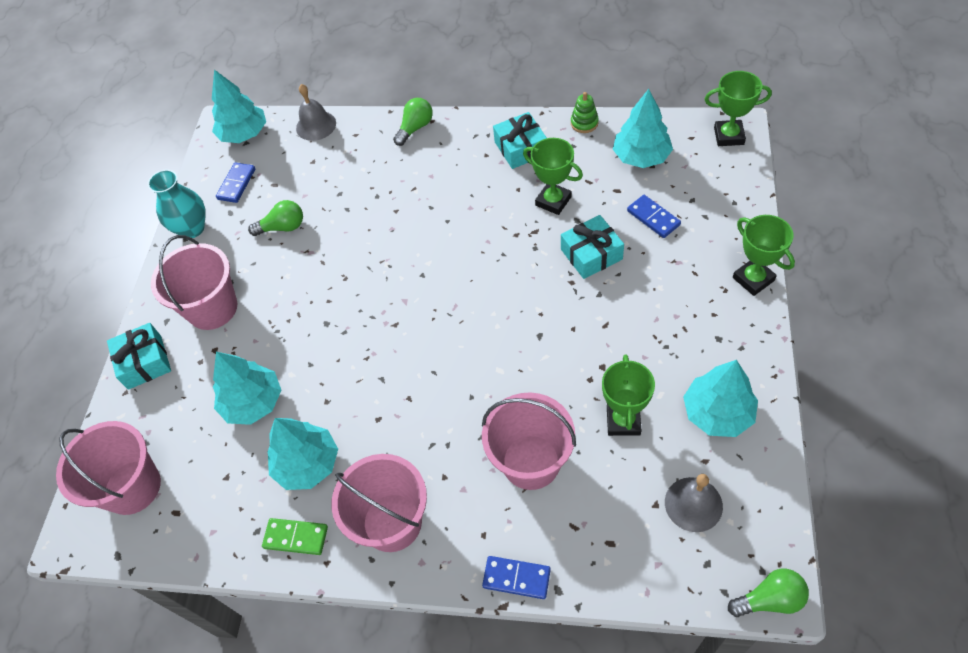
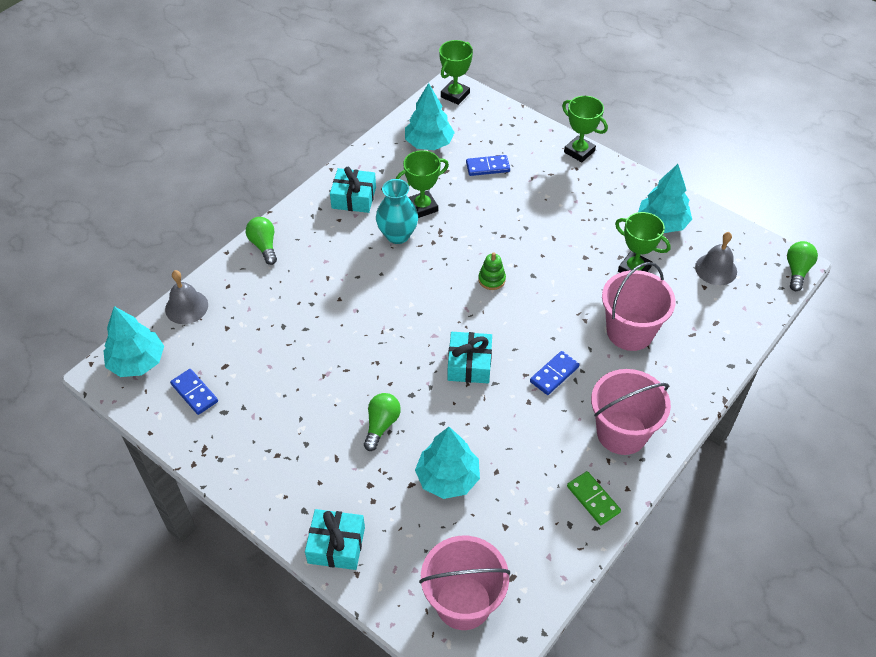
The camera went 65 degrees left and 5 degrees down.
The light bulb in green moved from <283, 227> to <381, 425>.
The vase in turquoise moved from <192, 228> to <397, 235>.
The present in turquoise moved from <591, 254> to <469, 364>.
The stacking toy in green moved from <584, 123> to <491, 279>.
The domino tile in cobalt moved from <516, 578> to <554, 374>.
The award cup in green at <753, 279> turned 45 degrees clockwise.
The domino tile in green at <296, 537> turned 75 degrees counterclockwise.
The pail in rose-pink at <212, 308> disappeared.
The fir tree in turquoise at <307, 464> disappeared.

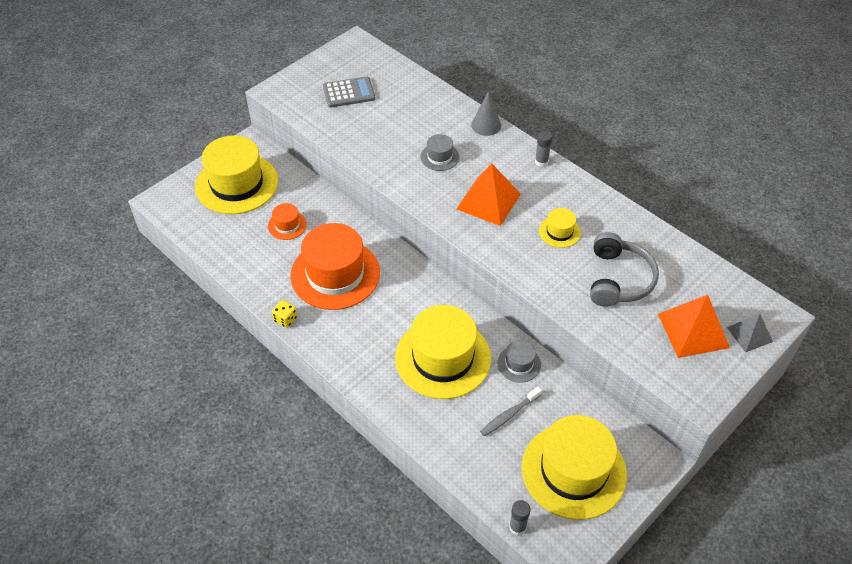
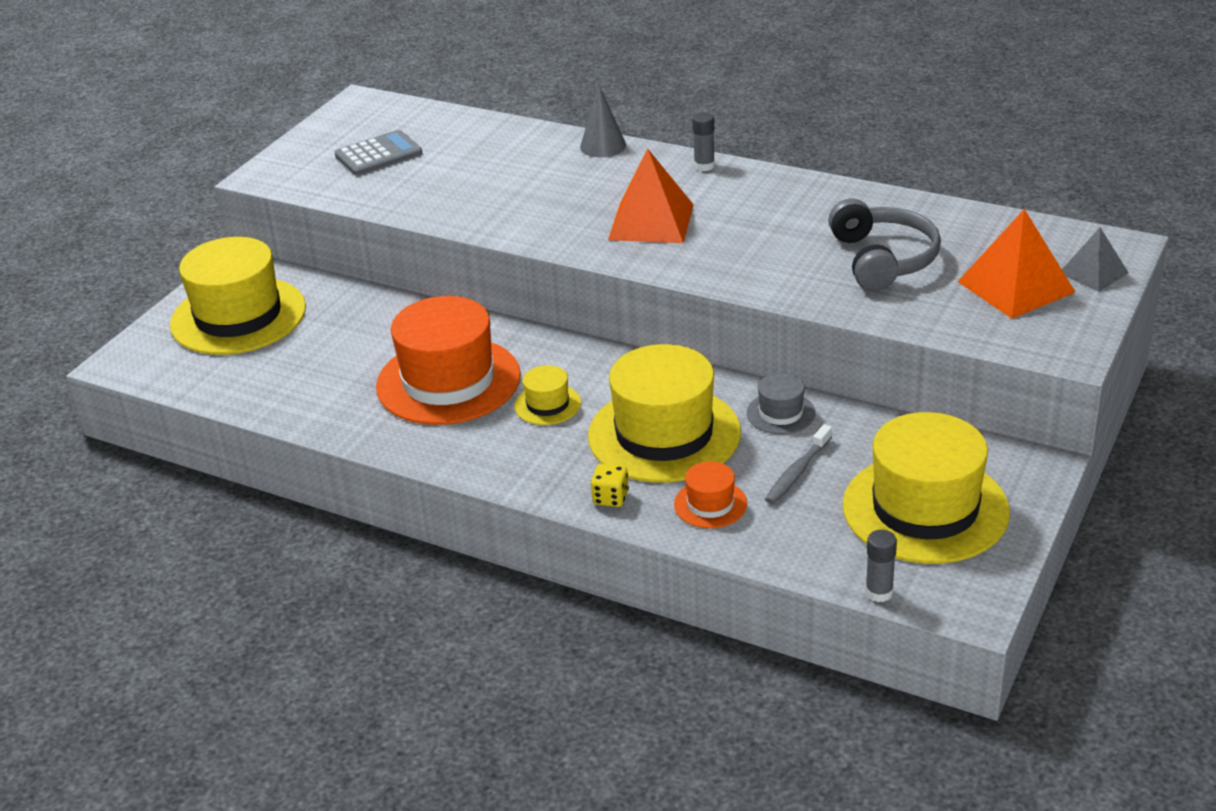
The camera went 15 degrees left and 15 degrees down.
The hat in yellow moved from <559, 232> to <547, 404>.
The dice in yellow moved from <285, 319> to <610, 498>.
The hat in bright orange moved from <287, 225> to <710, 504>.
The hat in grey at <439, 157> disappeared.

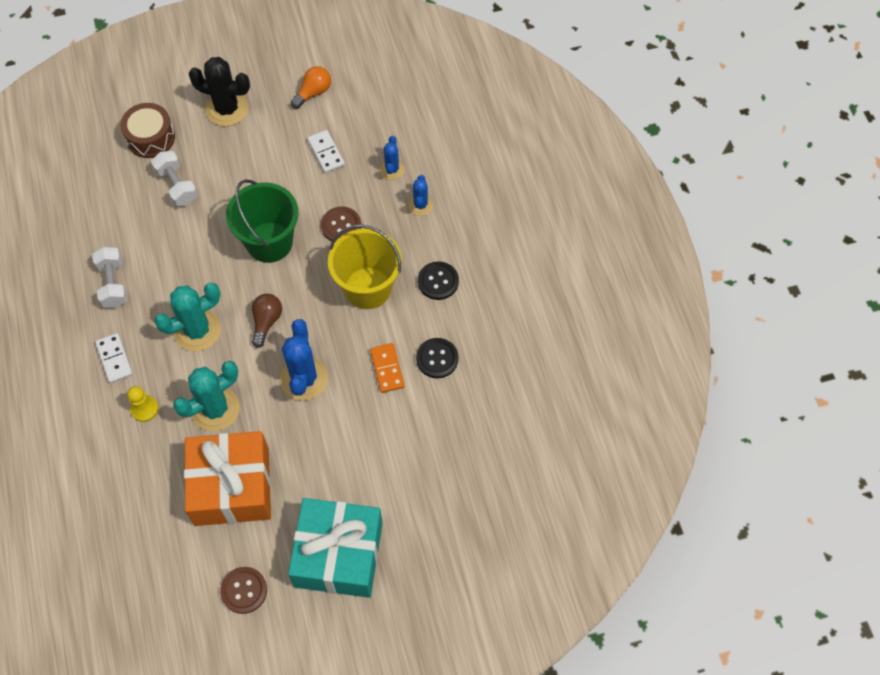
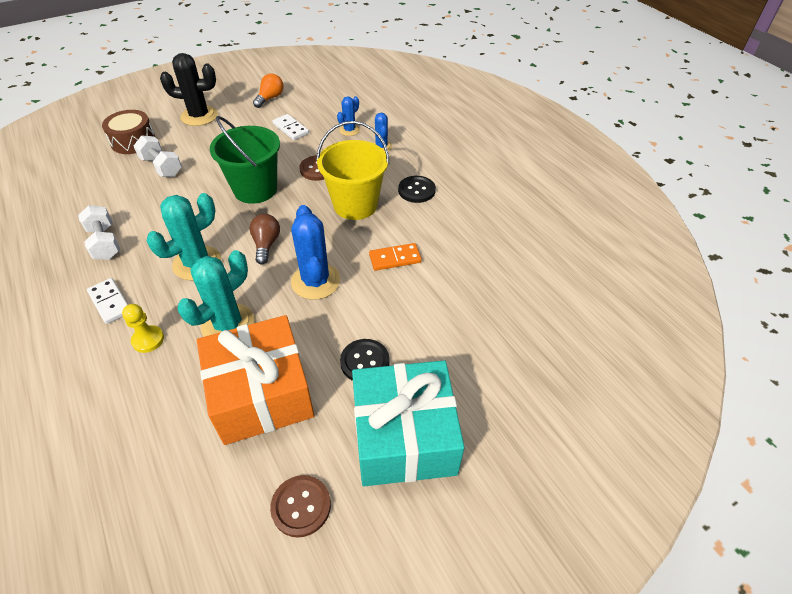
The camera went 15 degrees left and 15 degrees down.
The prickly plant in cobalt at <392, 169> turned 45 degrees clockwise.
The button in ebony moved from <437, 359> to <365, 362>.
The domino tile in bright orange at <387, 369> turned 75 degrees counterclockwise.

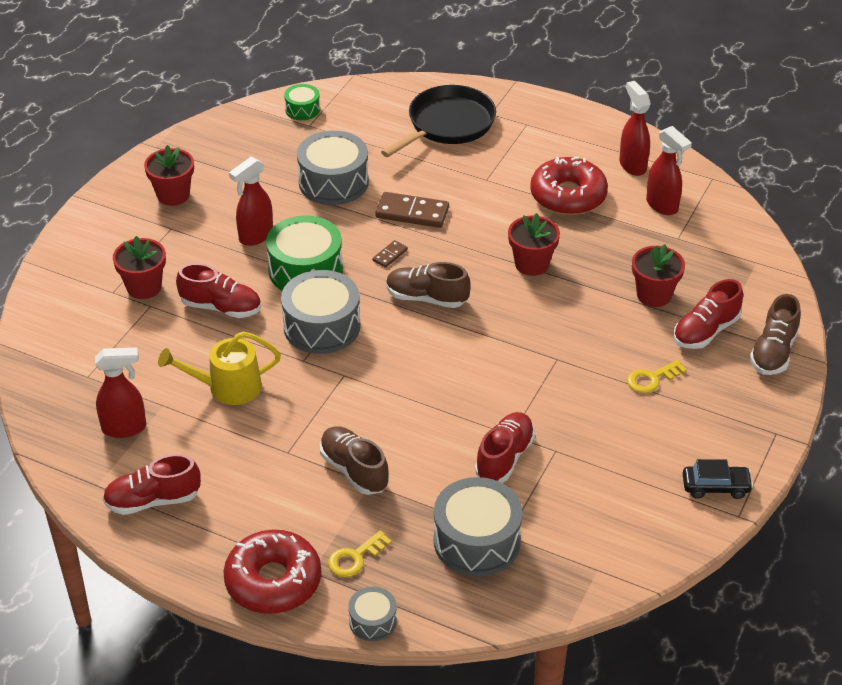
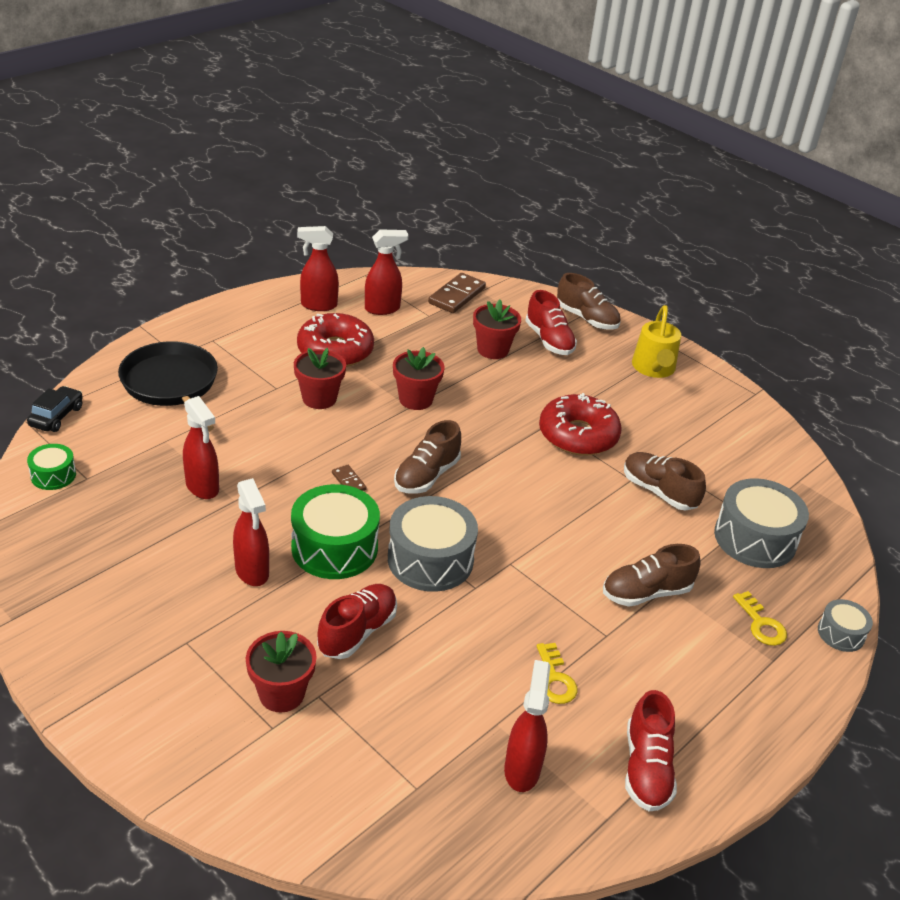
The camera went 75 degrees left and 5 degrees down.
The automobile in ebony moved from <715, 487> to <56, 416>.
The snare drum in grey at <333, 182> was replaced by the sprayer in scarlet at <202, 487>.
The flower pot in scarlet moved from <173, 195> to <319, 398>.
The domino tile in dark brown moved from <412, 213> to <456, 296>.
The door key in yellow moved from <652, 379> to <554, 679>.
The donut in scarlet moved from <273, 581> to <578, 435>.
The shoe in scarlet at <504, 458> became the shoe in dark brown at <659, 492>.
The watering pot in yellow moved from <227, 387> to <654, 368>.

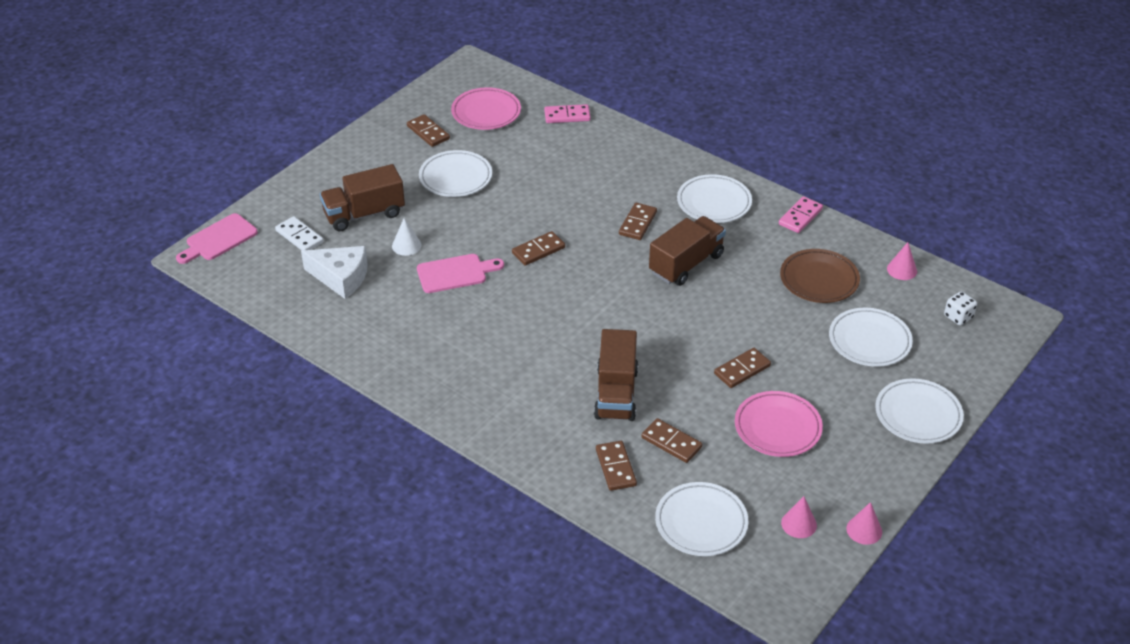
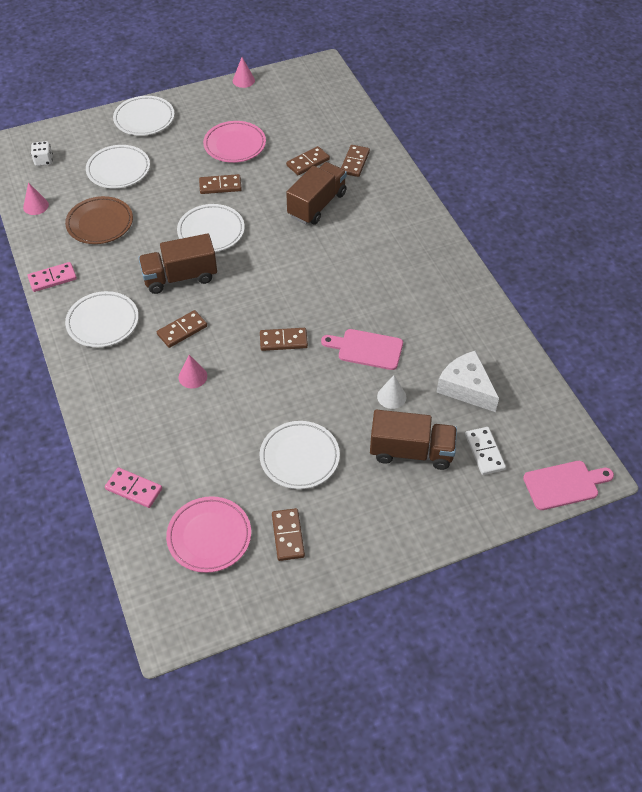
The camera went 150 degrees left and 10 degrees up.
The flat dish in pure white moved from <701, 522> to <211, 231>.
The cone in rose-pink moved from <799, 524> to <192, 376>.
The domino tile in dark brown at <671, 442> turned 75 degrees clockwise.

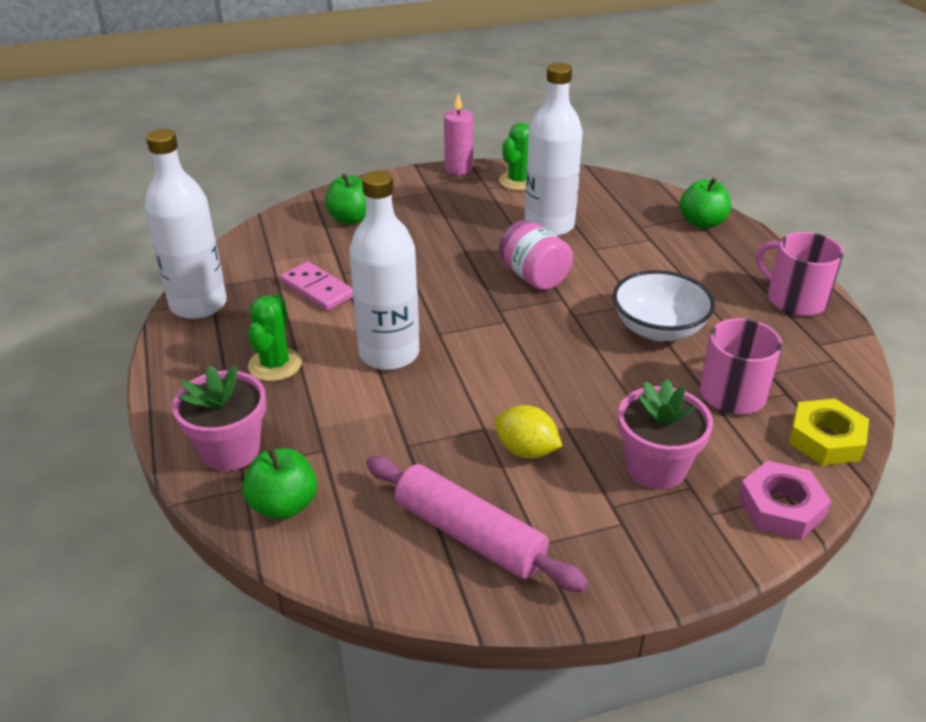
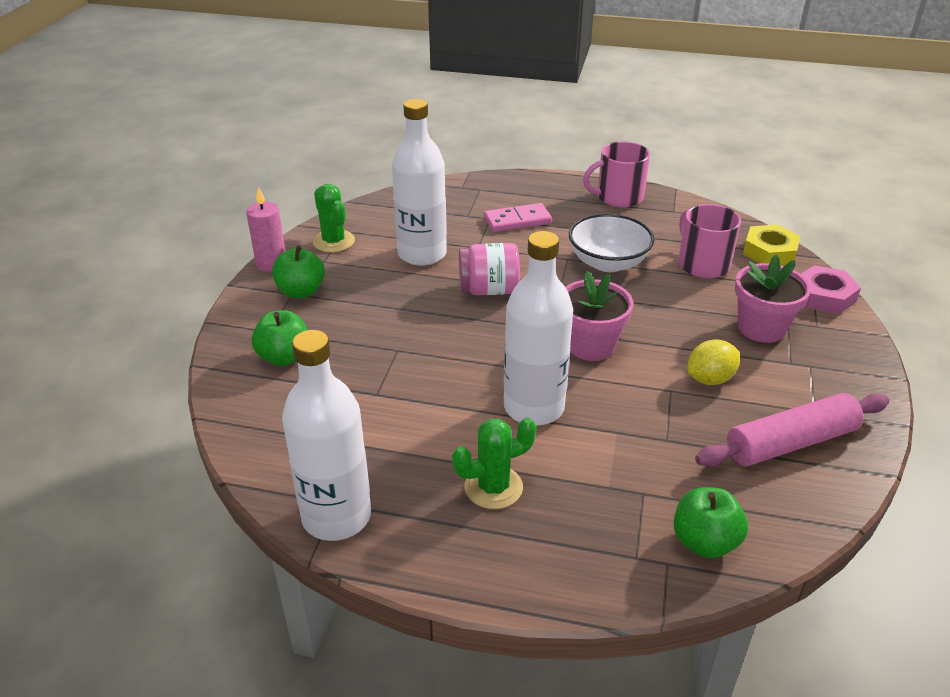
The camera went 60 degrees left and 0 degrees up.
The apple fruit in green moved from <702, 223> to <301, 291>.
The prickly plant in green at <275, 364> turned 60 degrees counterclockwise.
The domino tile in rose-pink moved from <317, 289> to <517, 220>.
The flower pot in rose-pink moved from <230, 450> to <591, 345>.

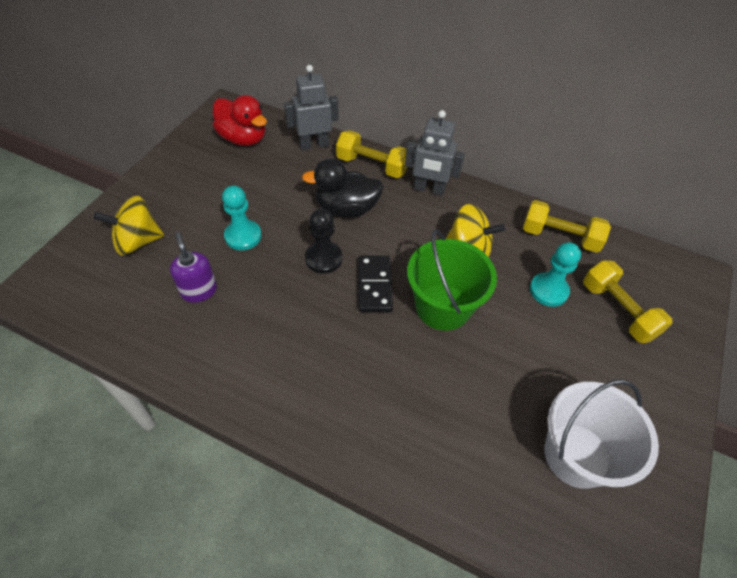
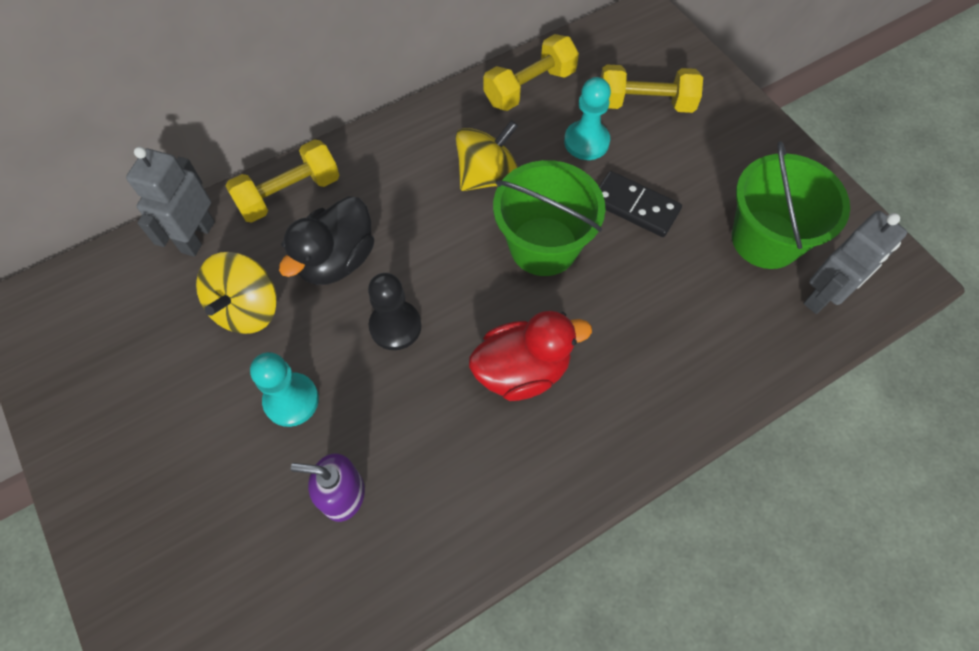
The camera went 55 degrees left and 10 degrees up.
The toy top in yellow moved from <138, 241> to <247, 308>.
The duck in scarlet moved from <243, 138> to <522, 370>.
The domino tile in ebony moved from <374, 285> to <635, 206>.
The pail in pure white at <577, 455> became the pail in green at <766, 239>.
The robot figure in grey moved from <429, 189> to <823, 296>.

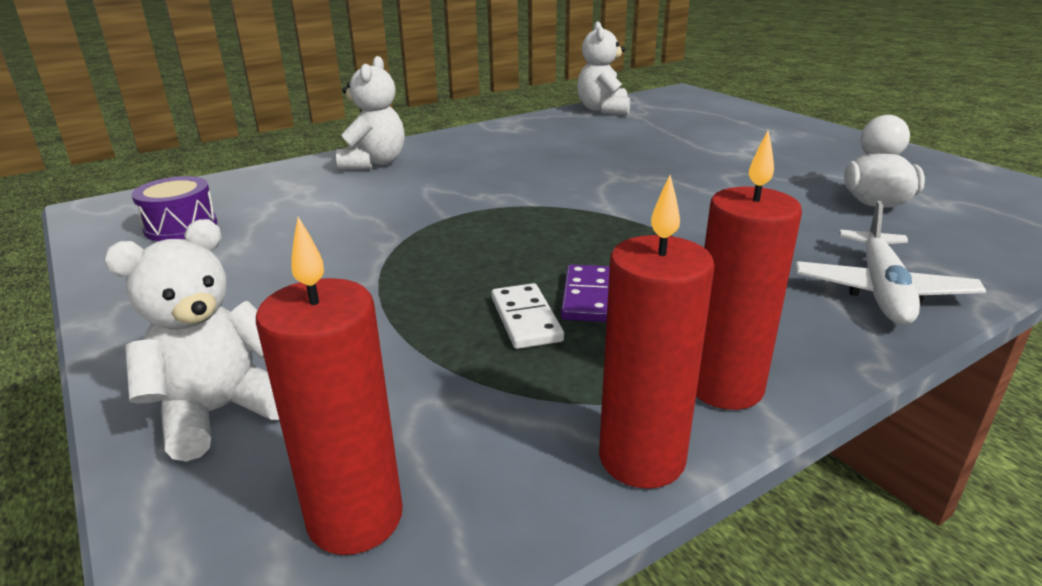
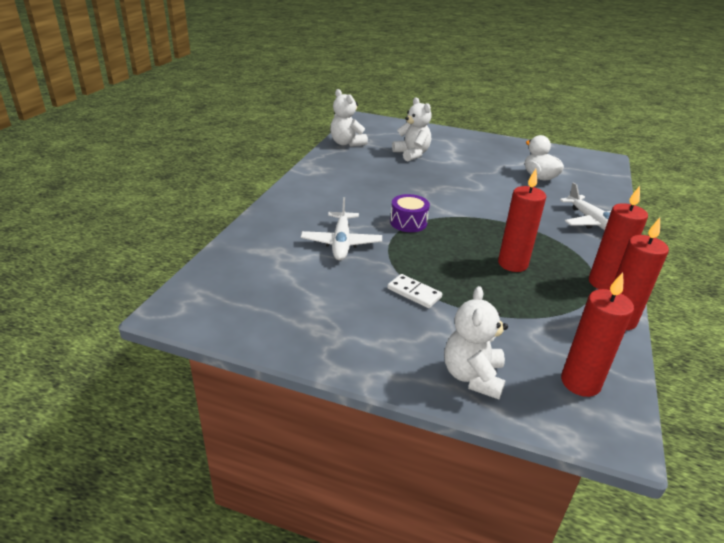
The camera went 40 degrees left and 5 degrees up.
The aeroplane in pure white at <341, 243> appeared.
The domino tile in pure white moved from <525, 319> to <414, 293>.
The snare drum in royal purple moved from <181, 226> to <408, 222>.
The teddy bear in pure white moved from <374, 163> to <412, 154>.
The domino tile in royal purple at <587, 297> was replaced by the wax candle in scarlet at <512, 264>.

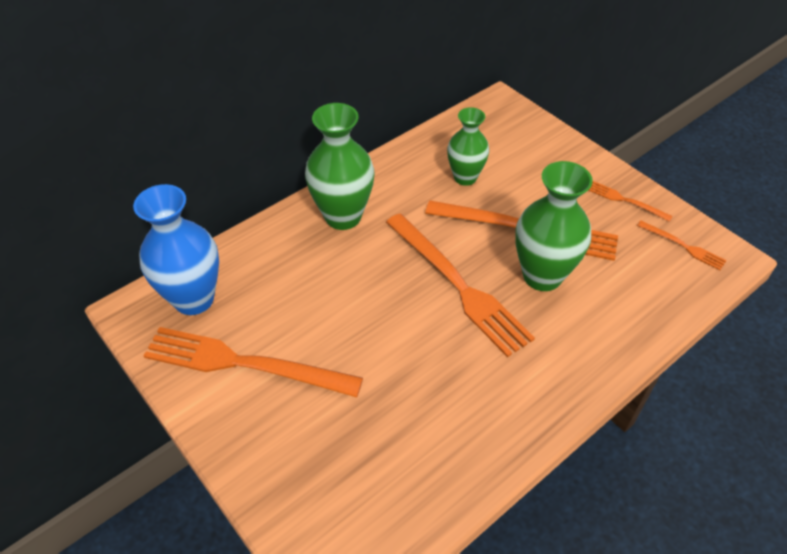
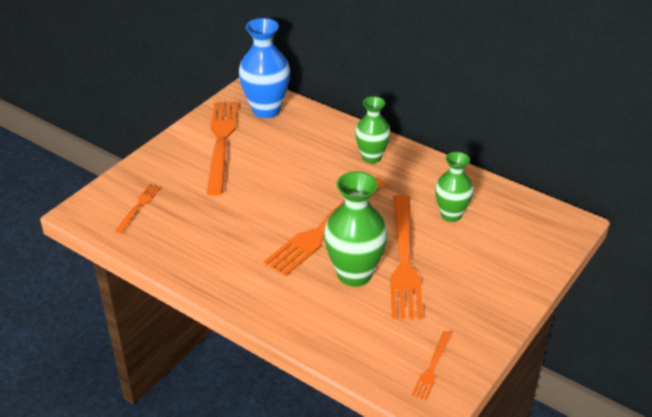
The camera went 75 degrees right and 10 degrees down.
The table fork in bright orange moved from <625, 201> to <138, 207>.
The vase in green at <343, 216> changed to 0.65 times the size.

